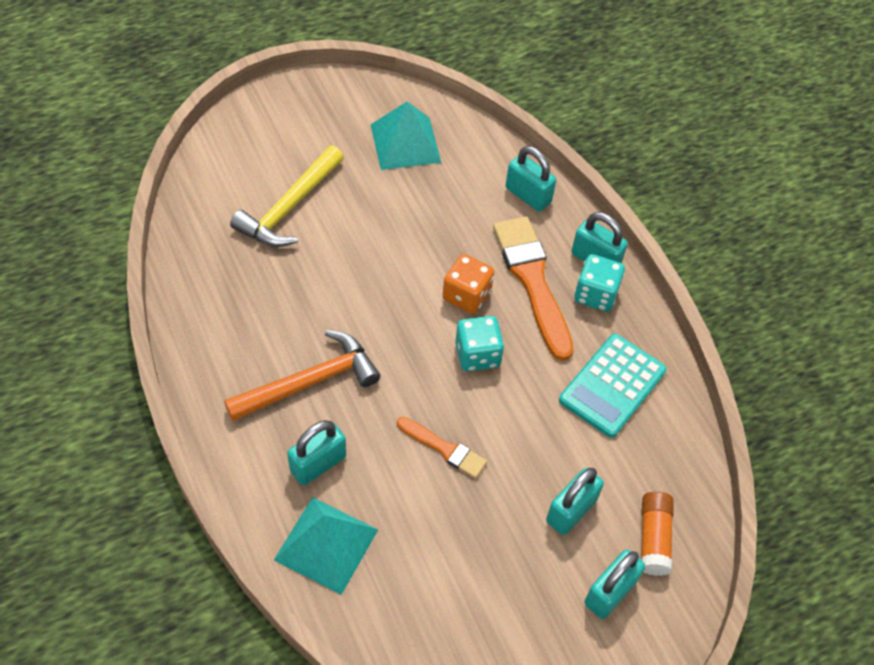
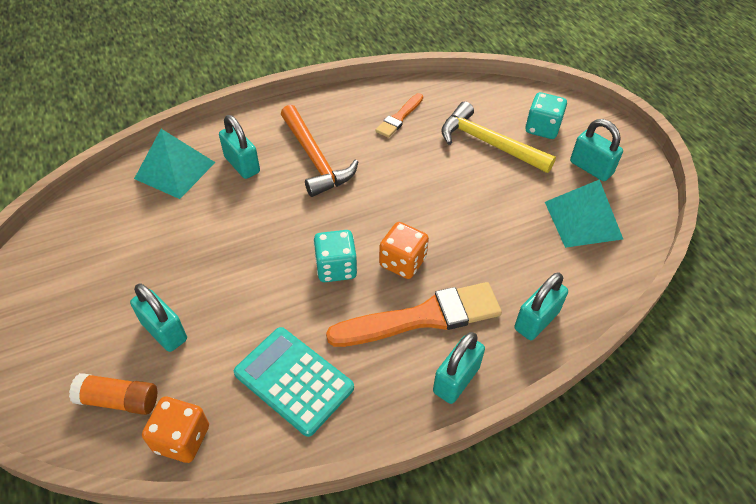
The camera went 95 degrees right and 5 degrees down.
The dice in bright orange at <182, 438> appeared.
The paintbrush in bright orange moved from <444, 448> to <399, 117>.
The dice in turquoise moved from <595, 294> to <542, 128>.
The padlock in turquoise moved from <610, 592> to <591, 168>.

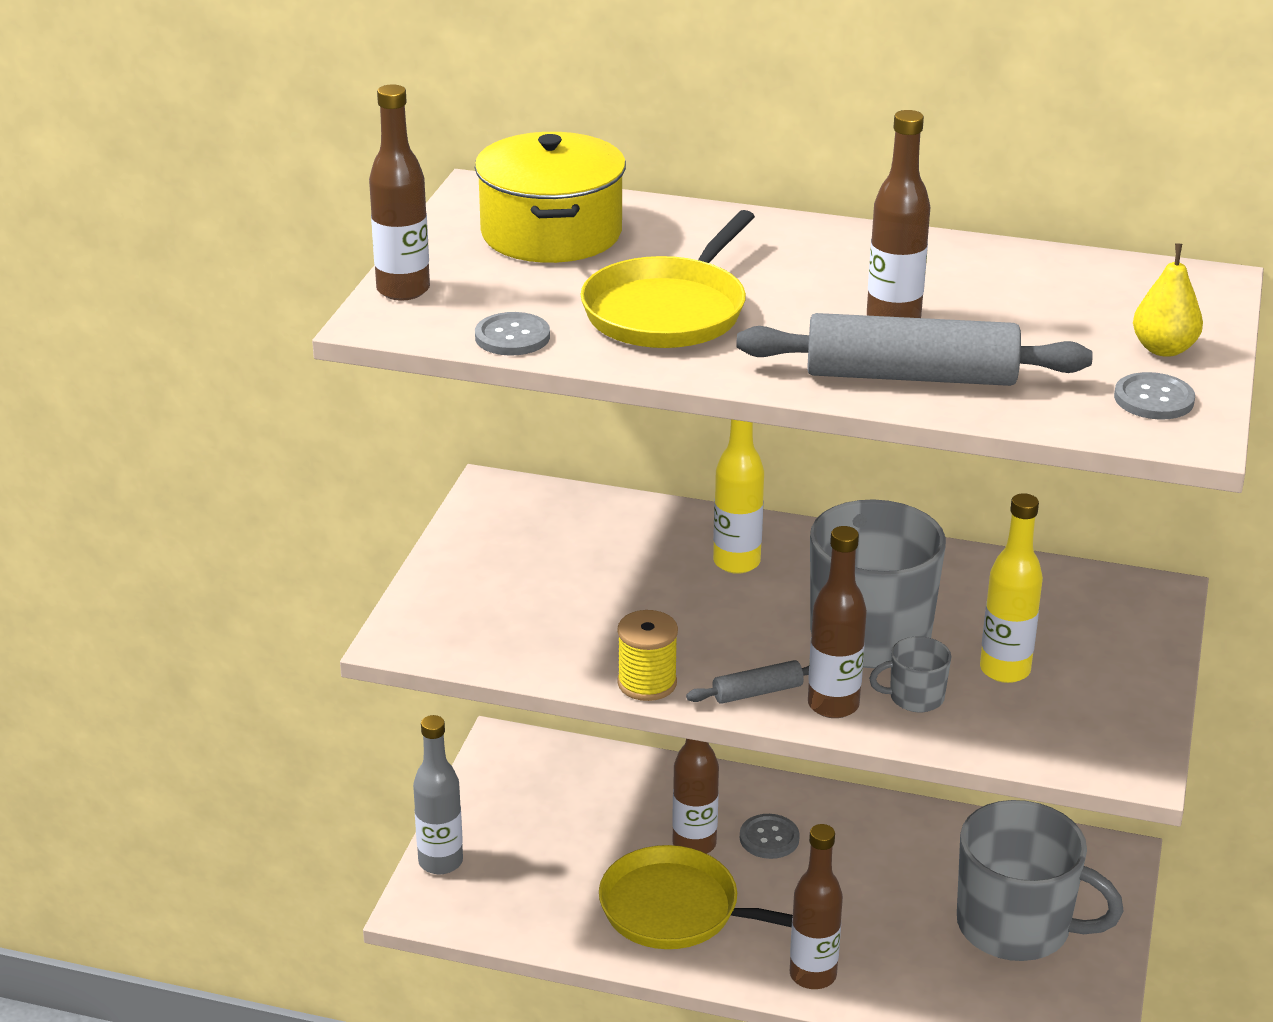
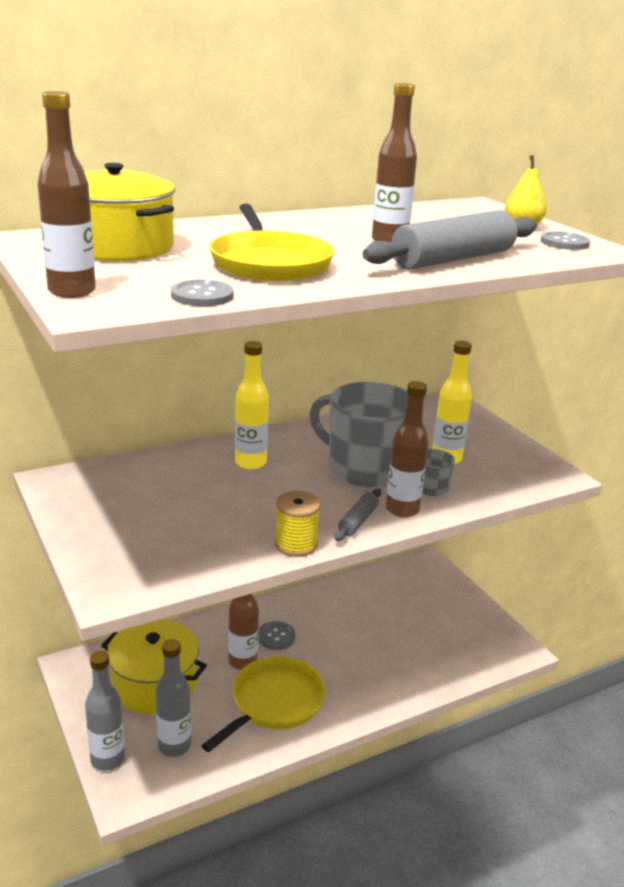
The camera went 45 degrees left and 5 degrees down.
The pot in yellow at <154, 684> appeared.
The drink bottle in grey at <174, 746> appeared.
The pan in yellow at <676, 910> turned 150 degrees clockwise.
The drink bottle in dark brown at <813, 975> disappeared.
The tea mug in grey at <1016, 926> disappeared.

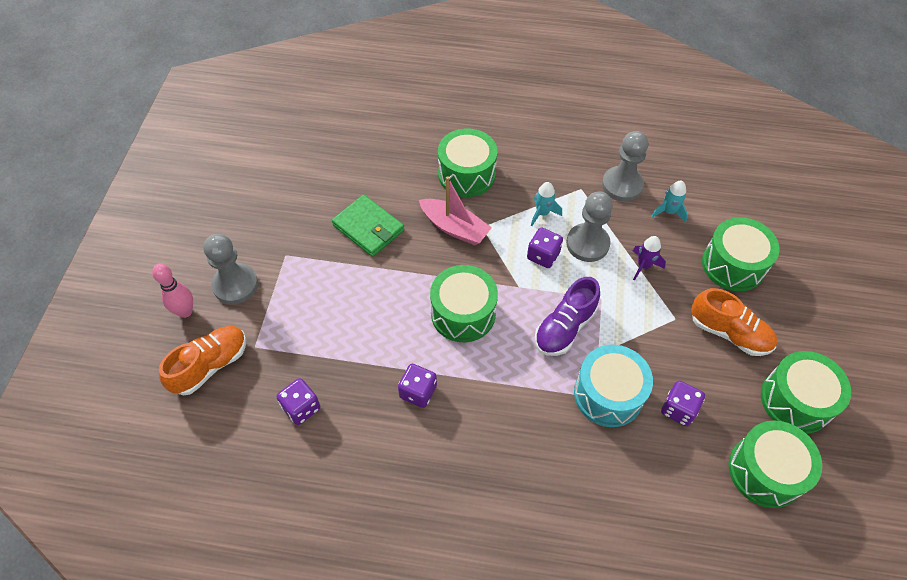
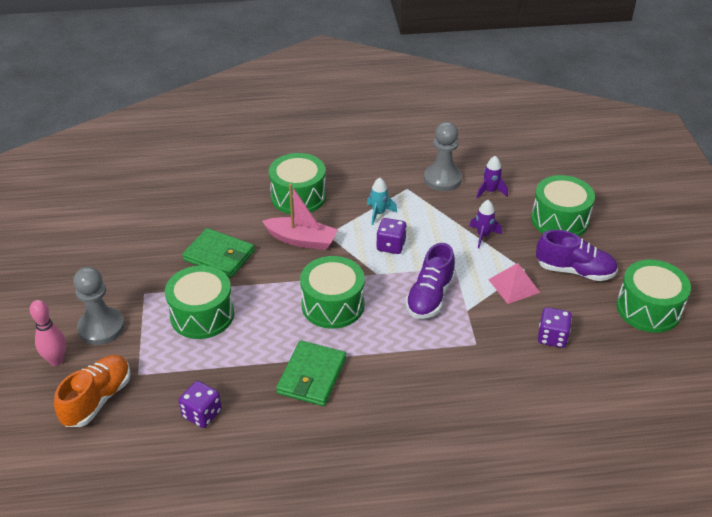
The camera went 15 degrees left and 15 degrees down.
The snare drum in green moved from <765, 471> to <202, 315>.
The dice in royal purple at <418, 392> was replaced by the card wallet in green at <312, 376>.
The toy rocket in turquoise at <668, 212> became the toy rocket in royal purple at <490, 191>.
The pyramid shape in rose-pink at <514, 286> appeared.
The shoe in bright orange at <729, 333> became the shoe in royal purple at <574, 271>.
The chess pawn in grey at <587, 244> disappeared.
The snare drum in turquoise at <608, 394> disappeared.

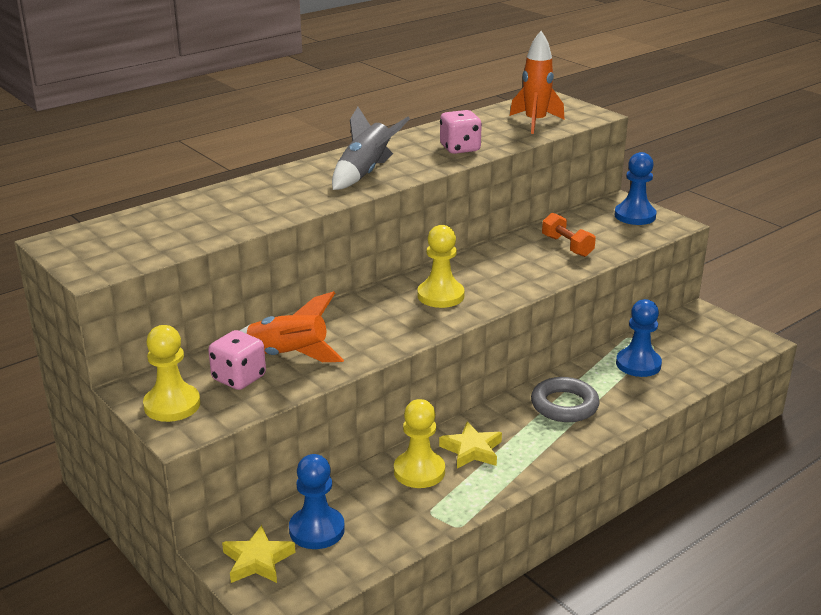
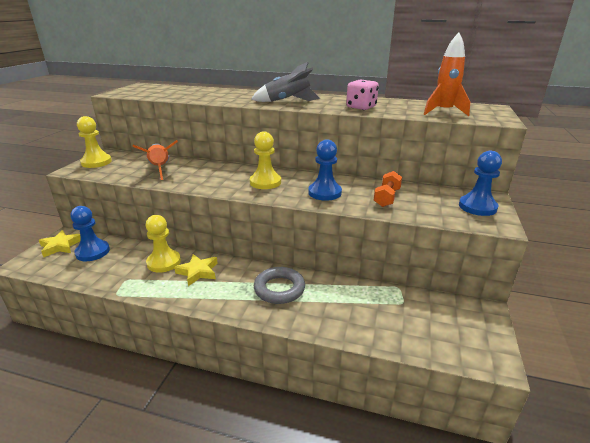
The camera went 55 degrees right and 0 degrees up.
The chess pawn in cobalt moved from <638, 364> to <324, 193>.
The dice in rose-pink at <239, 378> disappeared.

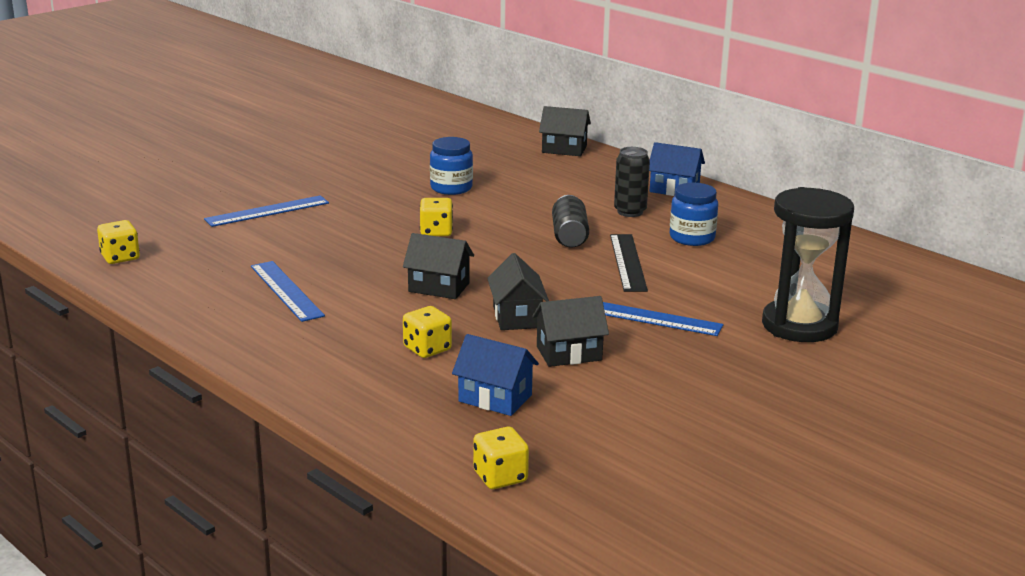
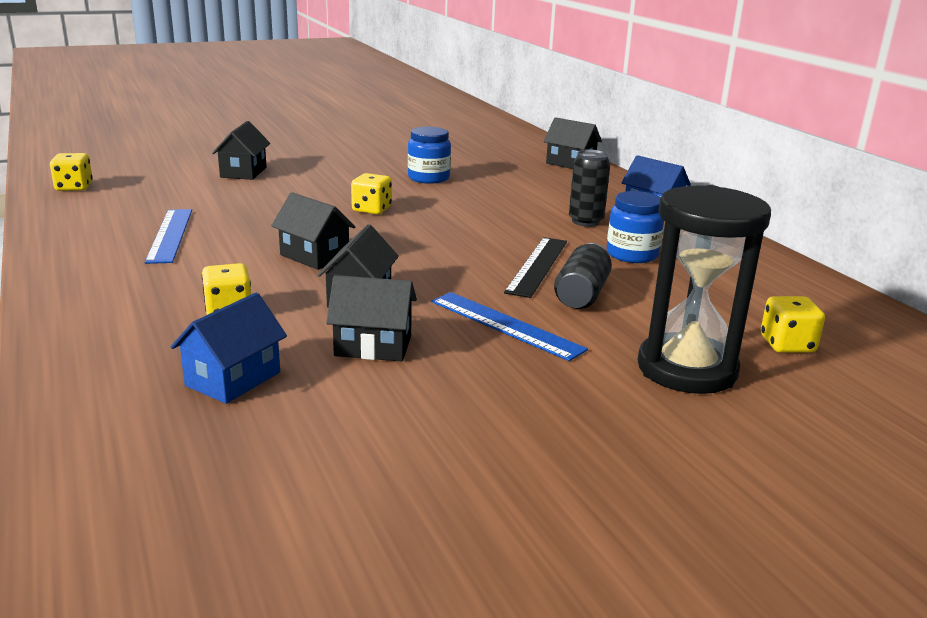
The camera went 20 degrees right and 0 degrees up.
The toy house in cobalt at <495, 398> turned 75 degrees clockwise.
The straightedge in cobalt at <267, 211> was replaced by the toy house in ebony at <243, 172>.
The soda can in ebony moved from <569, 236> to <582, 294>.
The dice in yellow moved from <500, 477> to <787, 344>.

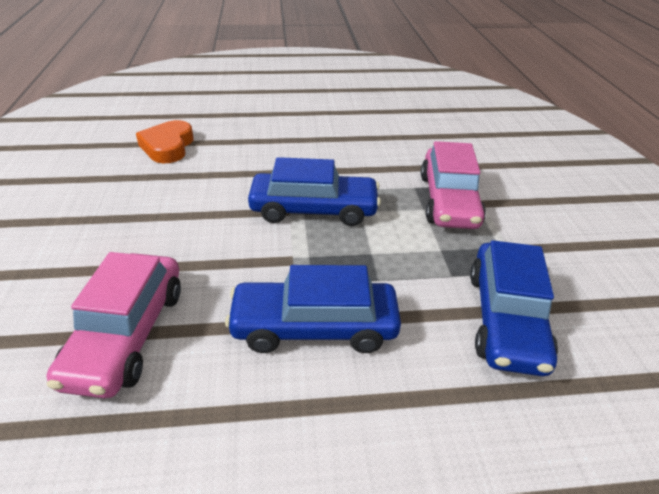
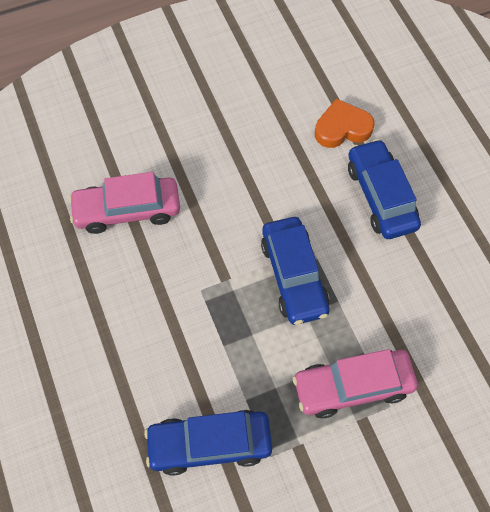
The camera went 75 degrees right and 25 degrees up.
The automobile in cobalt moved from <314, 327> to <381, 196>.

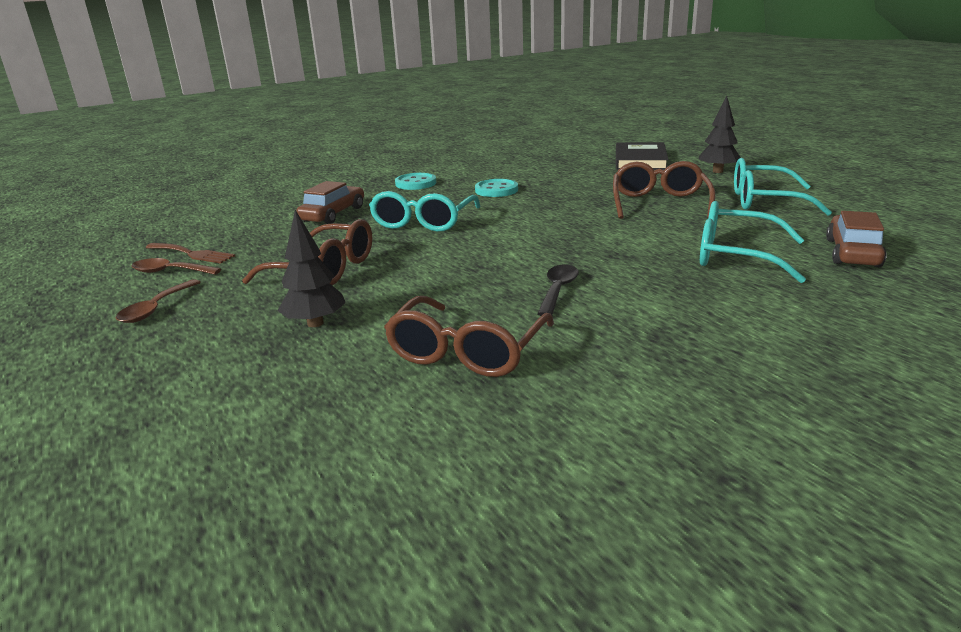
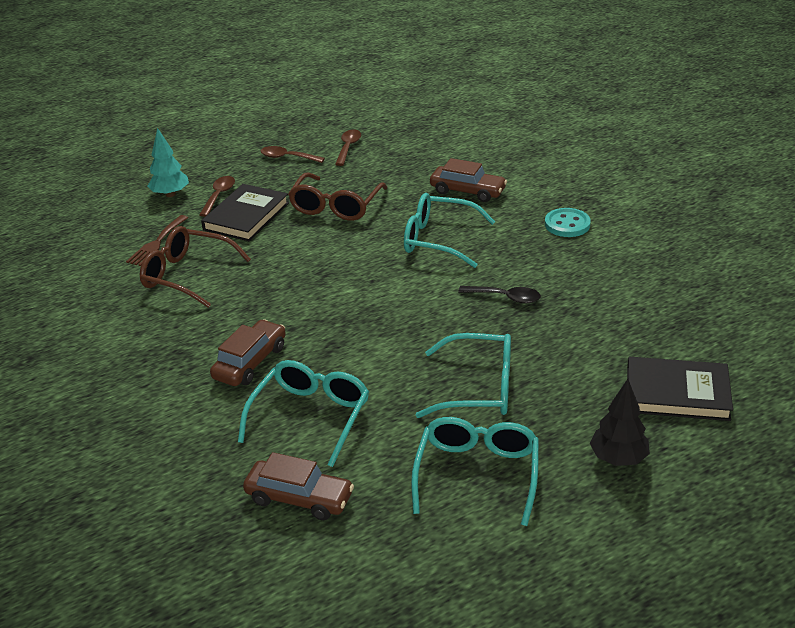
The camera went 90 degrees right and 10 degrees up.
The table fork in dark brown moved from <192, 254> to <156, 243>.
The fir tree in turquoise at <170, 194> appeared.
The tablespoon in dark brown at <219, 196> appeared.
The fir tree in ebony at <315, 323> was replaced by the hardcover in ebony at <246, 216>.
The automobile in dark brown at <250, 362> appeared.
The spectacles in dark brown at <659, 203> became the spectacles in turquoise at <479, 388>.
The tablespoon in ebony moved from <558, 290> to <505, 297>.
The button in turquoise at <496, 190> disappeared.

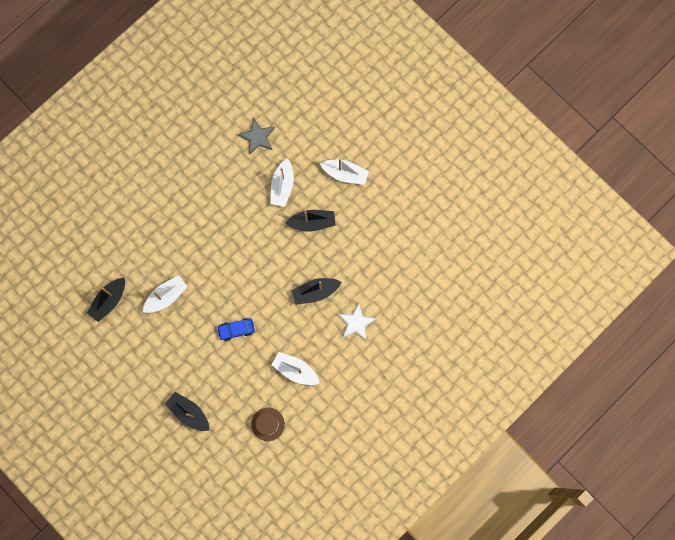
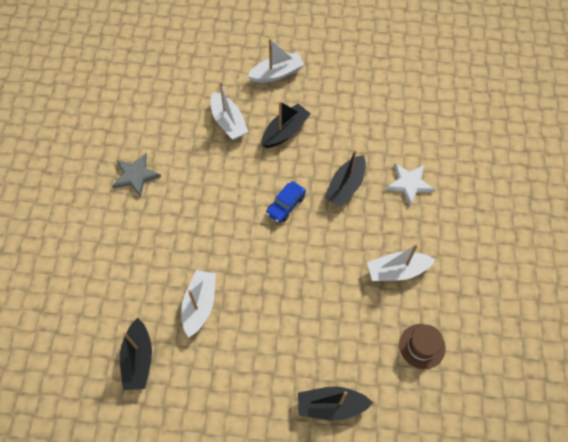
The camera went 40 degrees left and 15 degrees down.
The star in grey moved from <257, 137> to <135, 175>.
The automobile in cobalt moved from <236, 330> to <286, 205>.

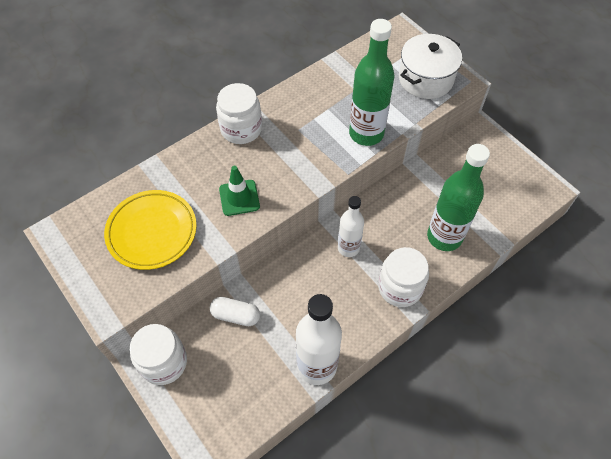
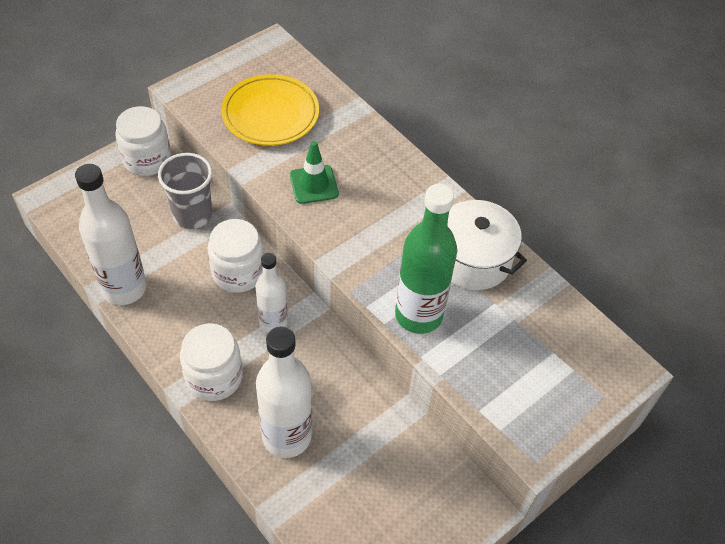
The camera went 85 degrees right and 5 degrees down.
The capsule in pure white at <235, 315> was replaced by the cup in grey at <192, 215>.
The jam jar in pure white moved from <241, 129> to <238, 272>.
The drink bottle in green at <444, 237> became the drink bottle in pure white at <286, 436>.
The pot in pure white moved from <425, 79> to <473, 259>.

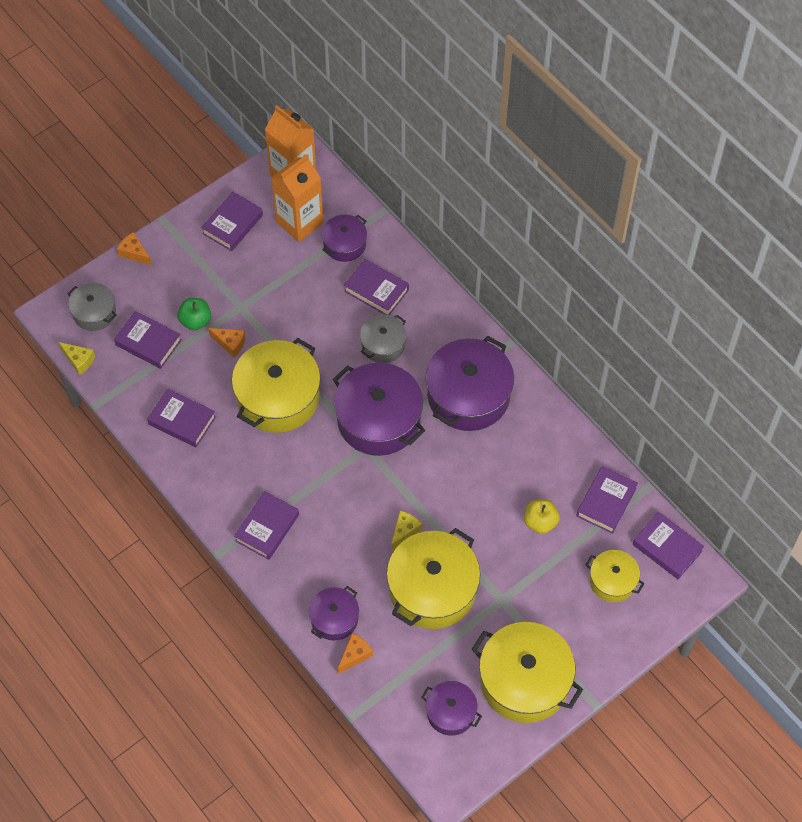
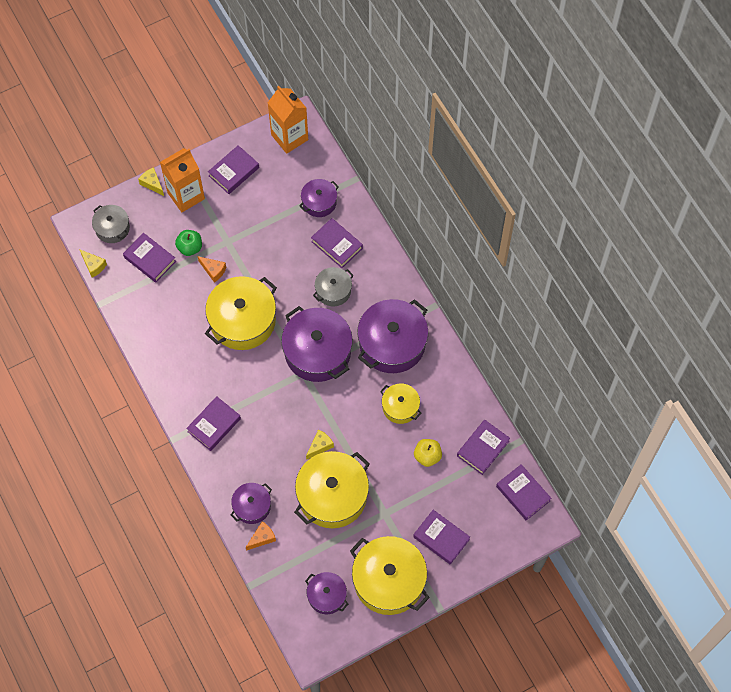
The camera went 10 degrees right and 5 degrees up.
The cheese in bright orange at <134, 253> became the cheese in yellow at <152, 184>.
The milk carton in bright orange moved from <299, 222> to <186, 196>.
The pot in yellow moved from <612, 581> to <400, 407>.
The hardcover in royal purple moved from <182, 421> to <441, 538>.

